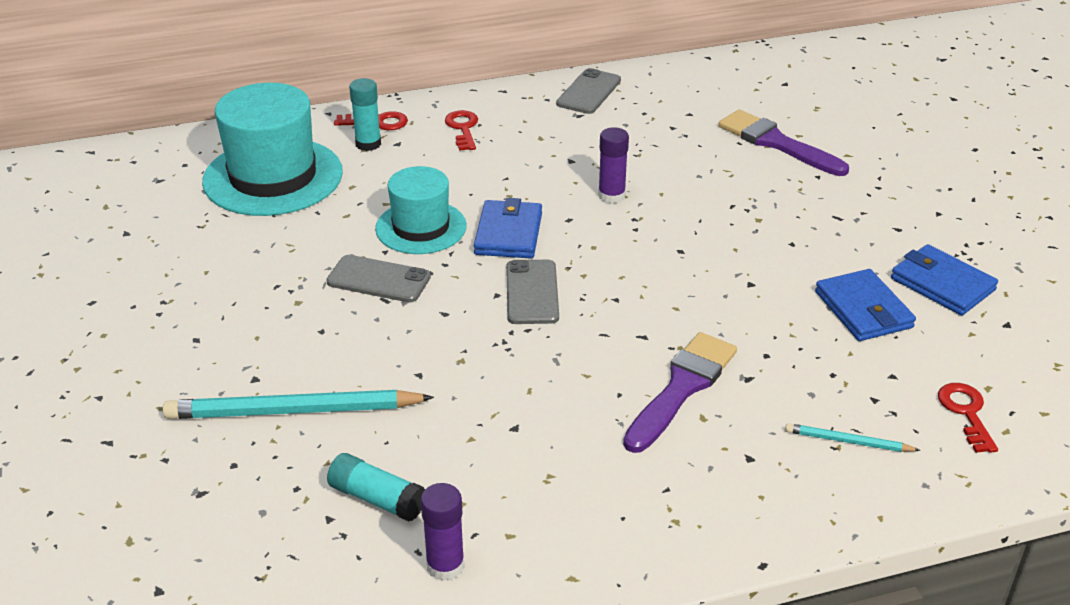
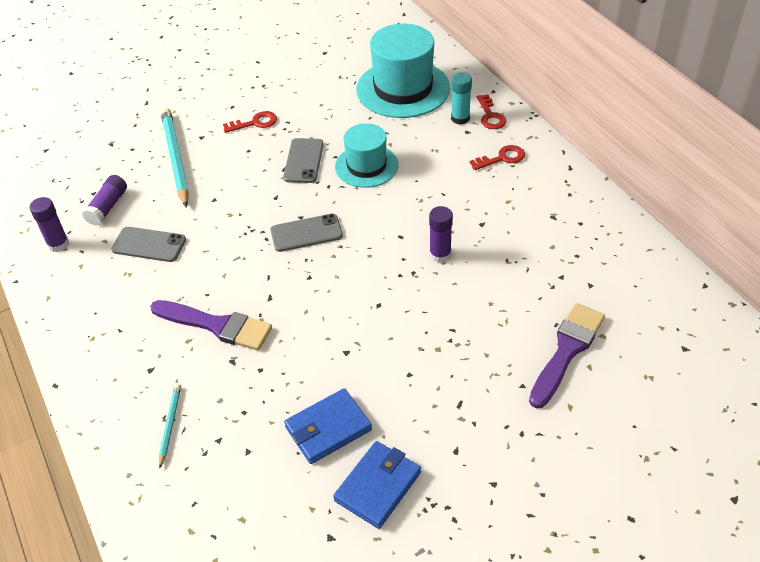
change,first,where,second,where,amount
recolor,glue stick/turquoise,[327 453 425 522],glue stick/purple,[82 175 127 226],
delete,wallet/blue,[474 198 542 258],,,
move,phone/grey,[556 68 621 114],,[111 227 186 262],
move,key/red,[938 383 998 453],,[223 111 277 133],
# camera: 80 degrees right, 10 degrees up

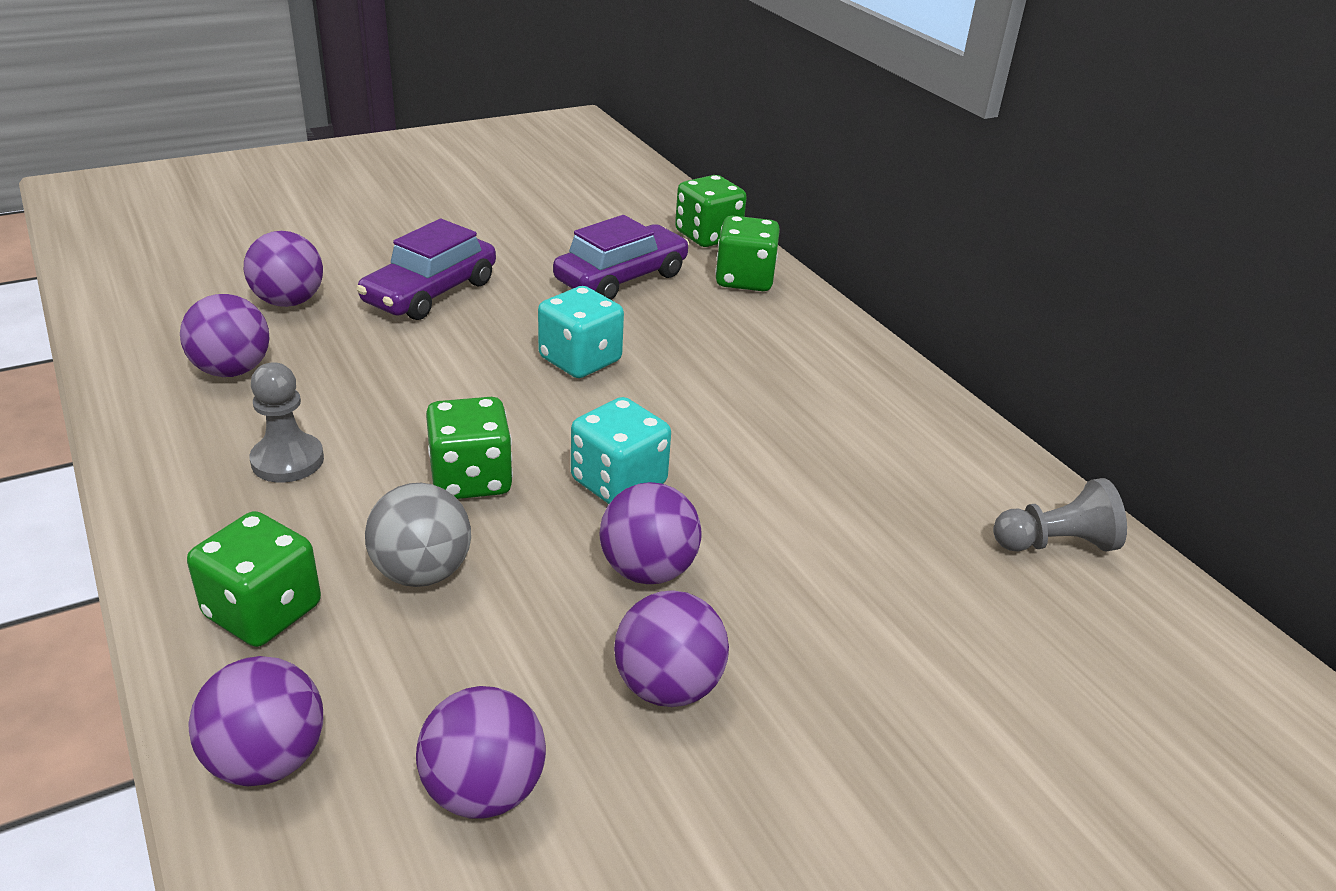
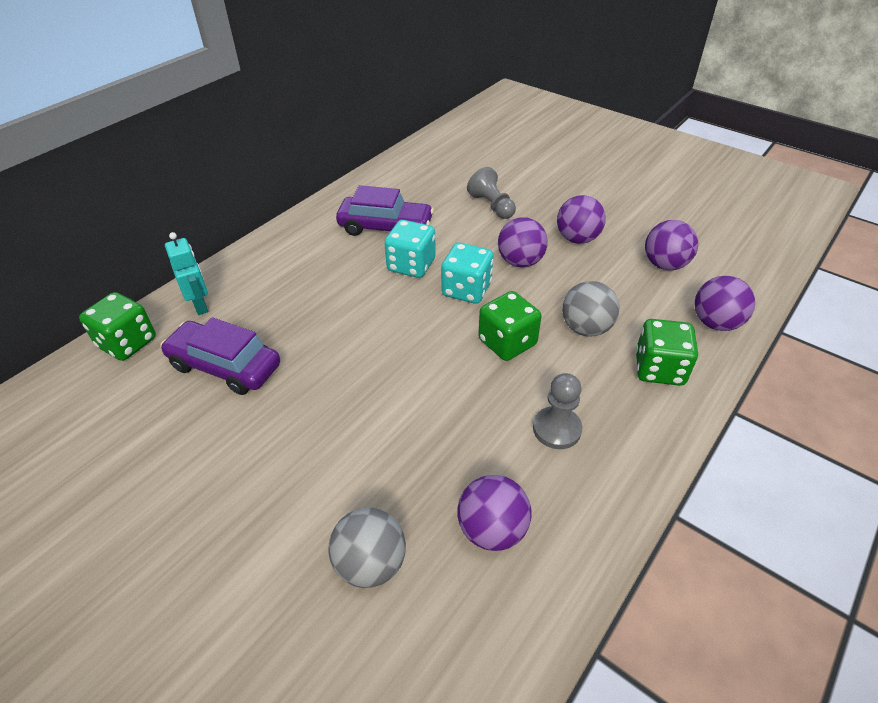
change,first,where,second,where,amount
recolor,ball/purple,[244 231 323 307],ball/grey,[328 508 406 588],
move,car/purple,[356 219 496 320],,[336 185 434 236],
move,dice/turquoise,[538 286 624 378],,[384 220 436 278],
replace,dice/green,[715 215 780 291],robot/turquoise,[165 232 208 315],
move,pawn/grey,[993 478 1127 552],,[467 167 516 219],
# camera: 110 degrees left, 10 degrees up

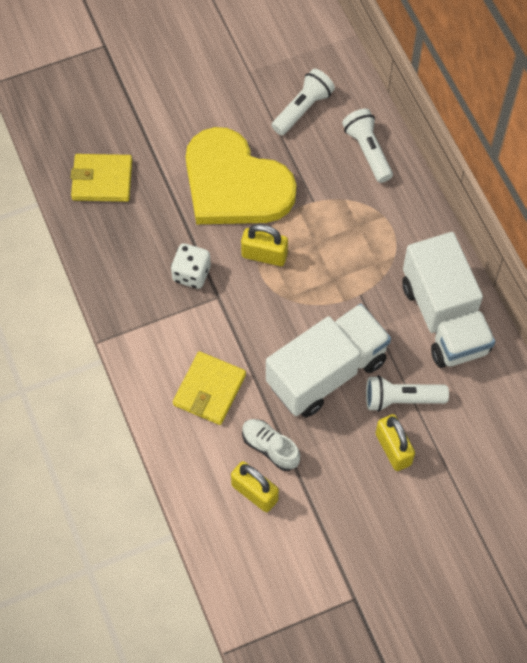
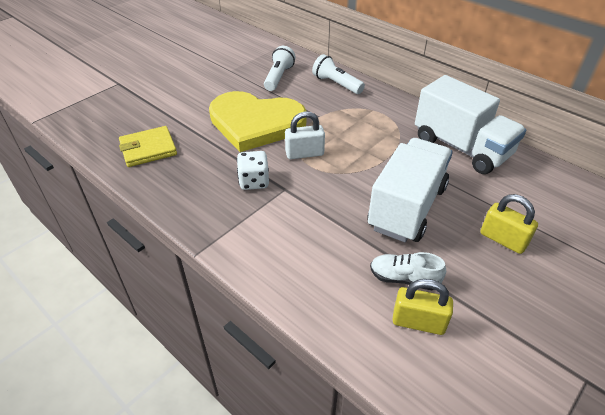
change,first,where,second,where,amount
delete,wallet/yellow,[173 351 246 425],,,
recolor,padlock/yellow,[241 224 288 266],padlock/white,[285 111 325 159],
delete,flashlight/white,[366 375 449 412],,,
# camera: 25 degrees left, 20 degrees down

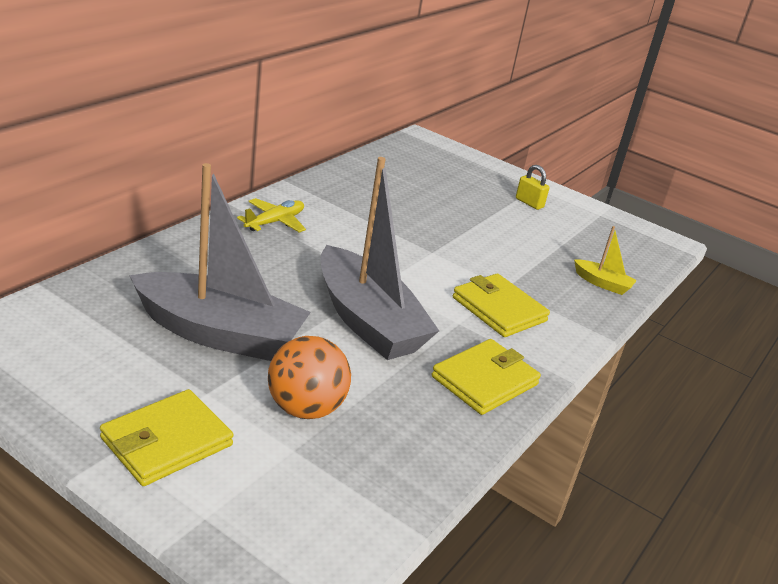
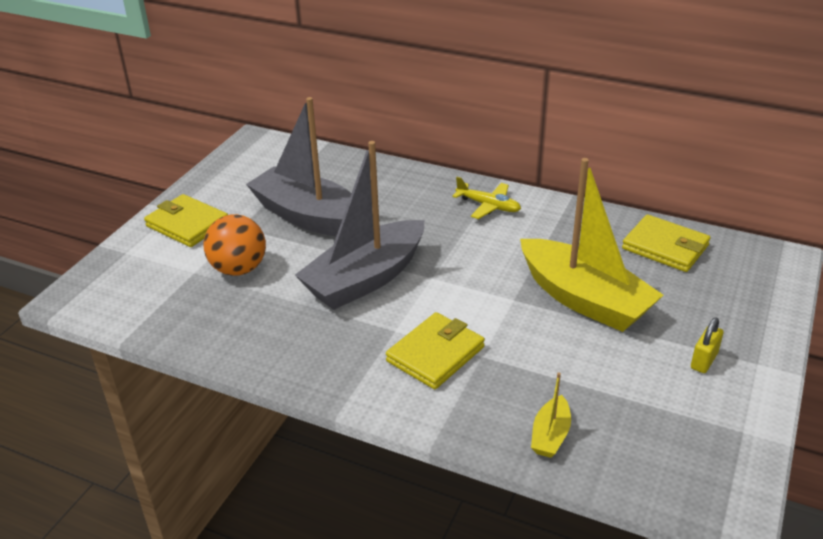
change,first,where,second,where,amount
rotate,boat/grey,[129 163 311 361],,[246 97 351 236],120 degrees clockwise
move,wallet/yellow,[432 339 541 415],,[622 214 710 272],
insert,,,boat/yellow,[520 158 663 332],
# camera: 85 degrees right, 5 degrees up

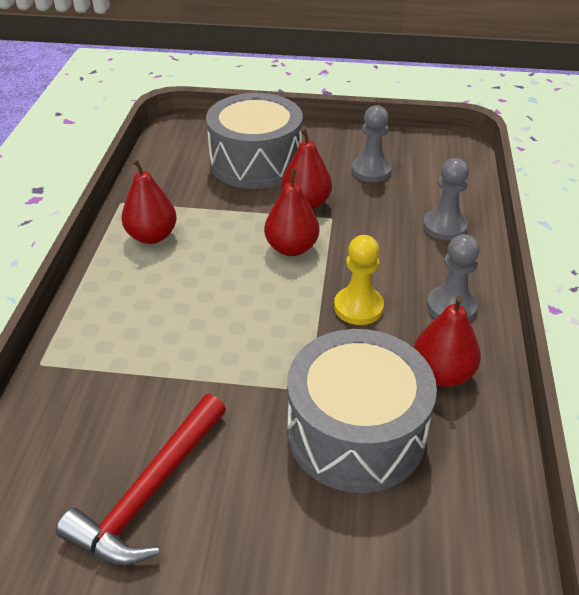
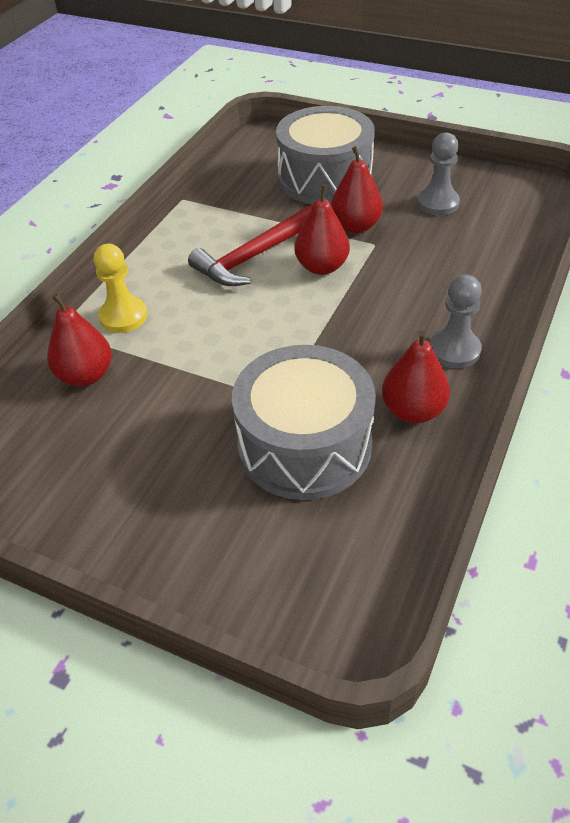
change,first,where,second,where,amount
move,hammer/red,[56 394 226 565],,[188 205 313 286],
move,pear/red,[121 159 177 244],,[47 294 112 387],
move,pawn/yellow,[334 235 384 325],,[94 244 147 333],
delete,pawn/grey,[423 158 469 240],,,
# camera: 20 degrees right, 5 degrees up

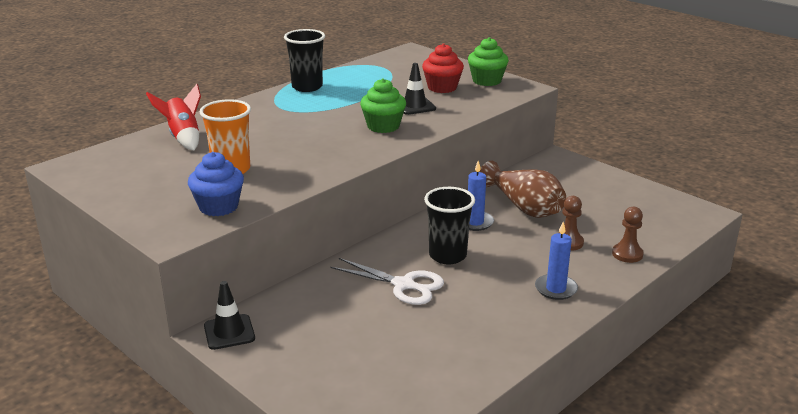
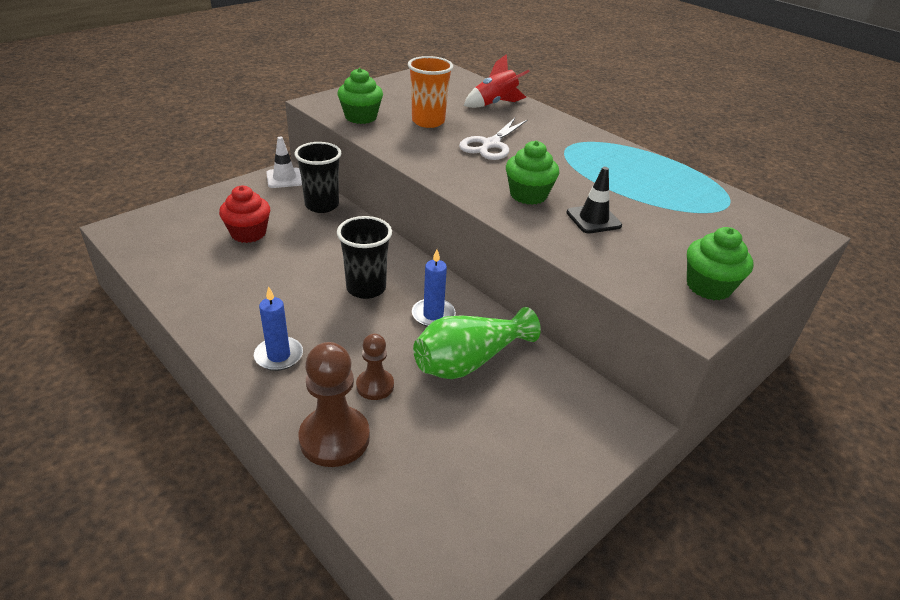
change,first,where,second,where,amount
recolor,cupcake/blue,[188 152 244 216],cupcake/green,[338 68 383 124],
recolor,traffic cone/black,[204 281 255 350],traffic cone/white,[266 137 302 188],
move,cup/black,[284 29 325 92],,[294 142 341 213],
move,scissors/white,[330 258 444 305],,[459 118 528 160],
move,cupcake/red,[422 43 464 93],,[219 186 270 243],
recolor,vase/brown,[479 161 566 218],vase/green,[413 307 541 379],
resize,pawn/brown,[612 207 644 263],,[299 342 370 467],x1.70
# camera: 90 degrees right, 10 degrees up

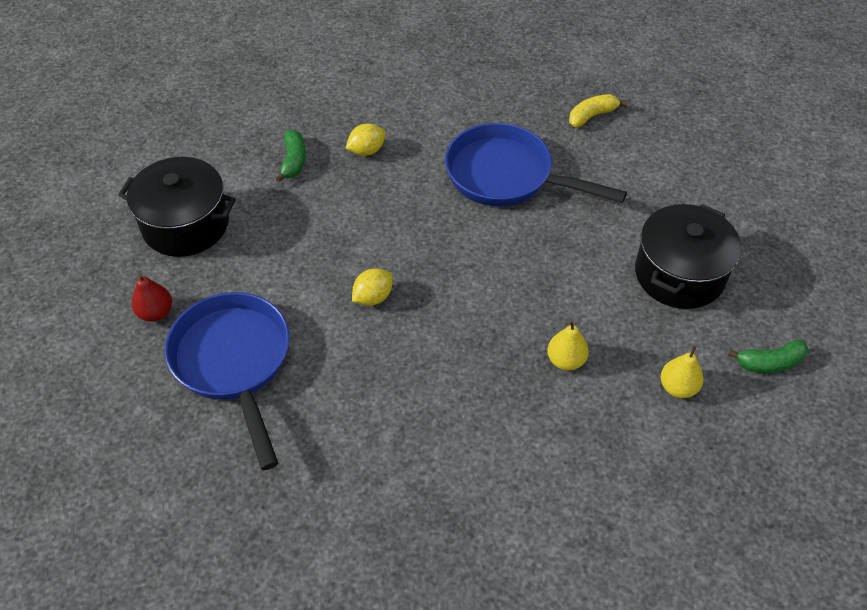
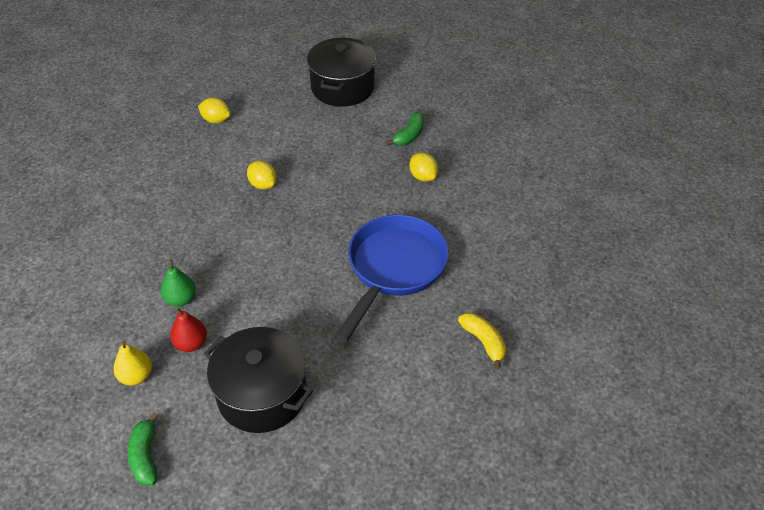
change,first,where,second,where,amount
move,pear/red,[131 274 172 322],,[170 307 207 352],
replace,pan/blue,[165 292 290 470],lemon/yellow,[198 98 230 123],
rotate,banana/green,[275 129 306 182],,[386 112 424 146],60 degrees counterclockwise
recolor,pear/yellow,[547 320 589 370],pear/green,[161 260 196 307],
# camera: 90 degrees right, 5 degrees down

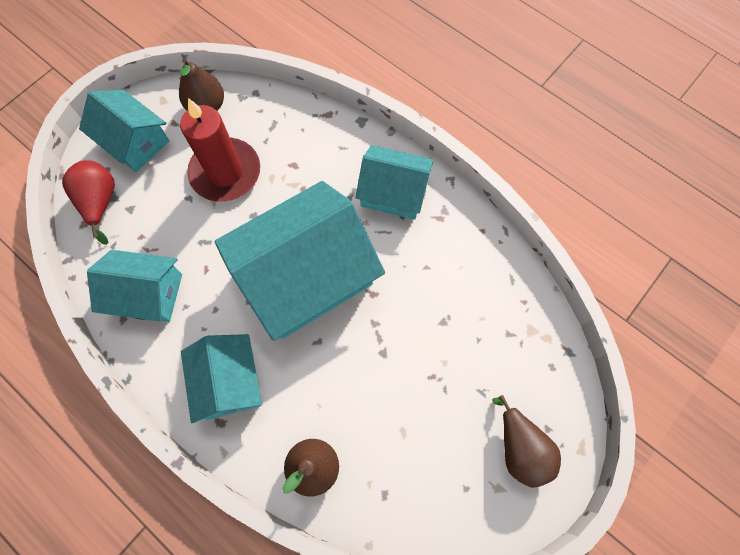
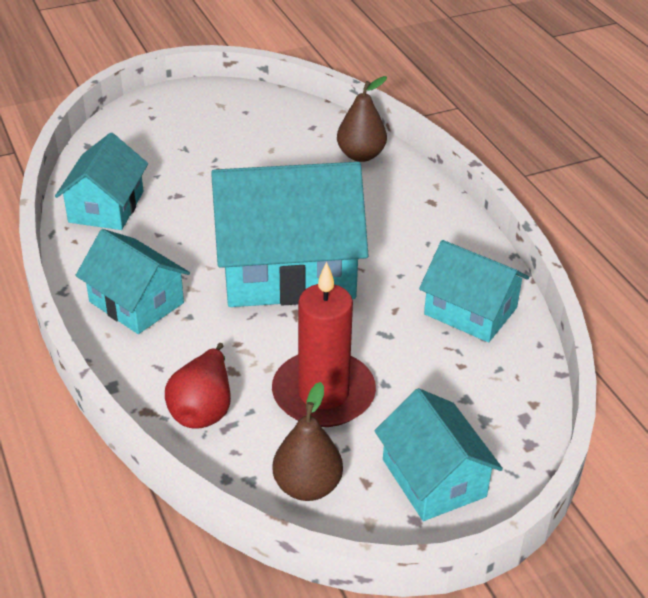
change,first,where,second,where,amount
move,pear/red,[62 160 115 245],,[165 343 231 429],
move,house/turquoise,[181 334 262 423],,[55 133 148 230],
delete,pear/brown,[492 395 561 488],,,
# camera: 155 degrees left, 30 degrees down

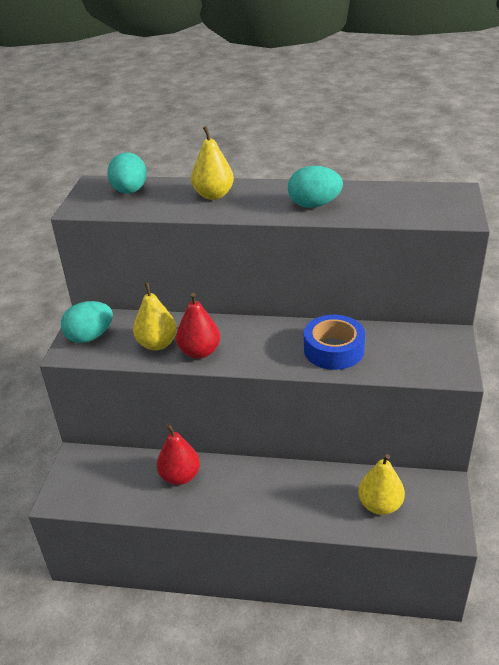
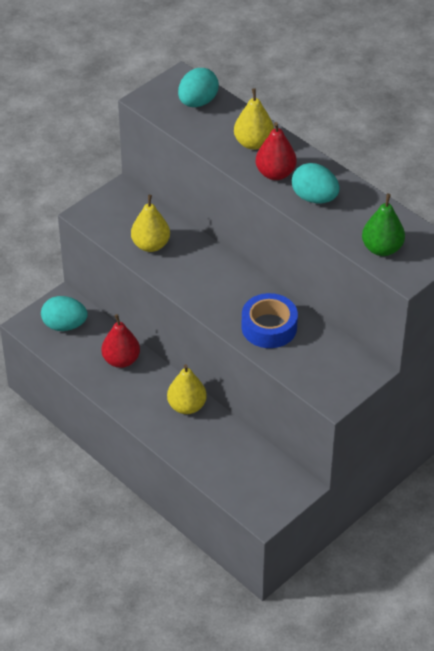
change,first,where,second,where,amount
move,egg/turquoise,[61 301 113 343],,[41 296 88 331],
move,pear/red,[176 293 220 359],,[256 122 297 180],
move,pear/yellow,[358 454 405 515],,[167 364 207 414],
insert,,,pear/green,[362 194 405 256],
# camera: 35 degrees right, 10 degrees up

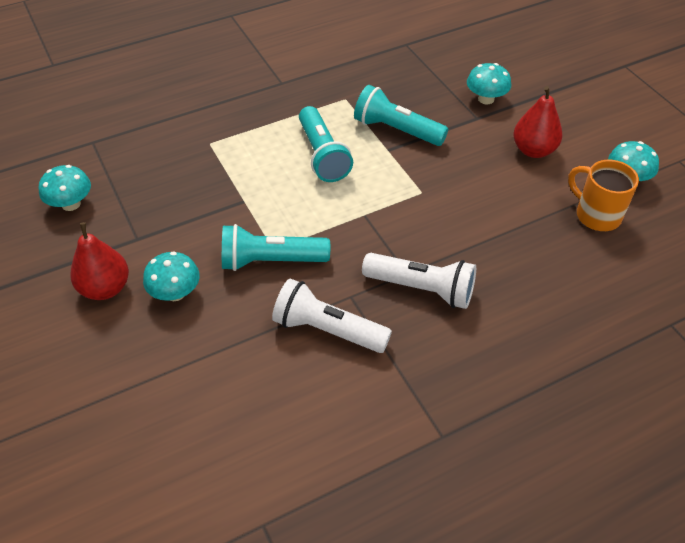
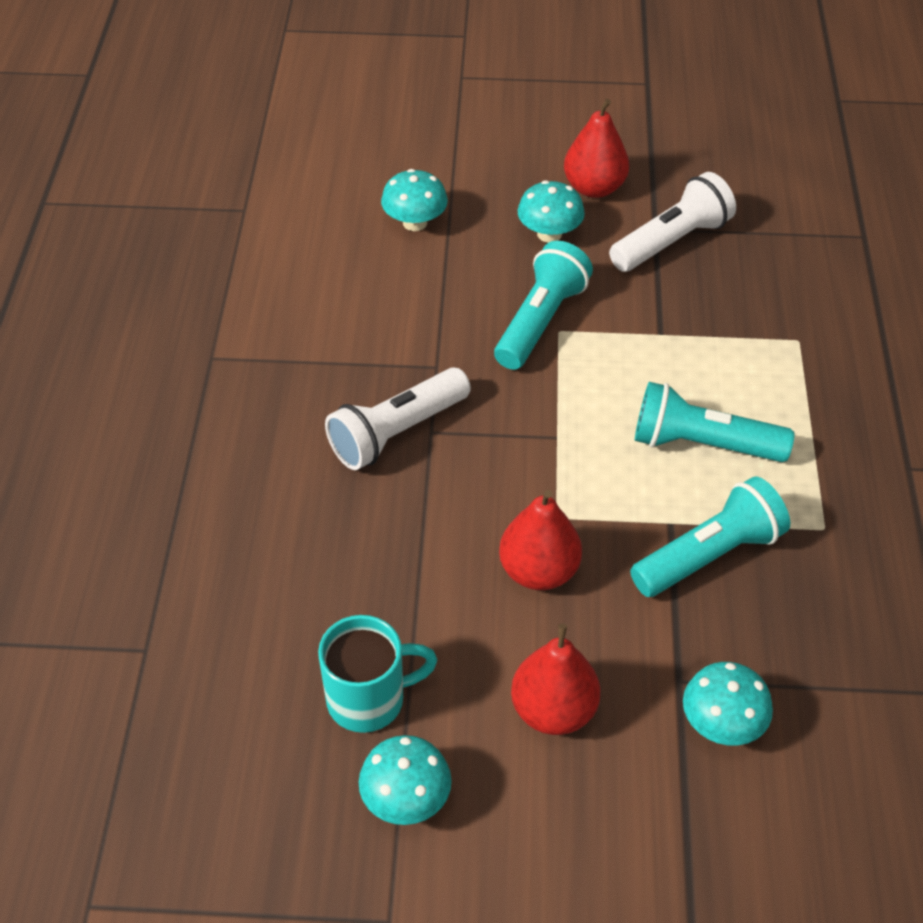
change,first,where,second,where,amount
move,mushroom/turquoise,[38 165 91 211],,[381 169 448 231],
move,flashlight/white,[272 278 392 353],,[609 172 736 272],
recolor,mug/orange,[568 160 639 231],mug/turquoise,[318 615 437 733],
insert,,,pear/red,[499 490 582 590],
# camera: 120 degrees right, 0 degrees up

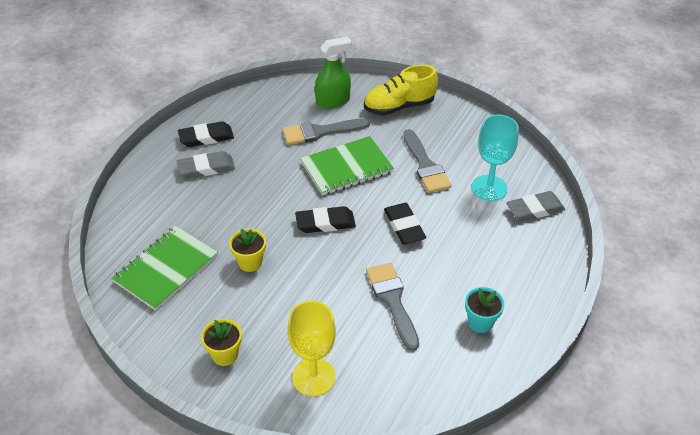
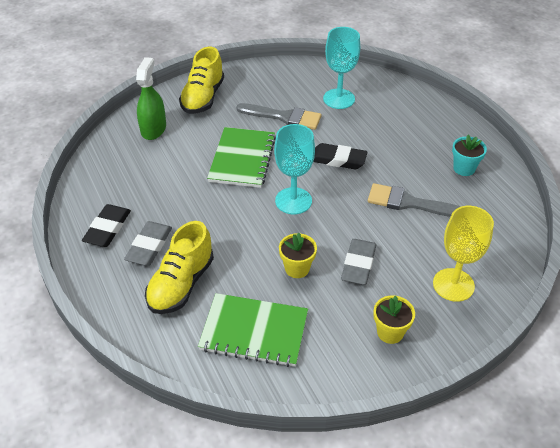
change,first,where,second,where,amount
rotate,notebook/green,[112 226 218 311],,[198 293 308 367],60 degrees counterclockwise
delete,brush/grey,[282 118 370 145],,,
replace,eraser/black,[295 206 356 233],goblet/turquoise,[274 124 315 215],
move,eraser/grey,[506 191 565 221],,[341 239 376 285],
insert,,,shoe/yellow,[145 221 214 314],
# camera: 55 degrees left, 0 degrees up

